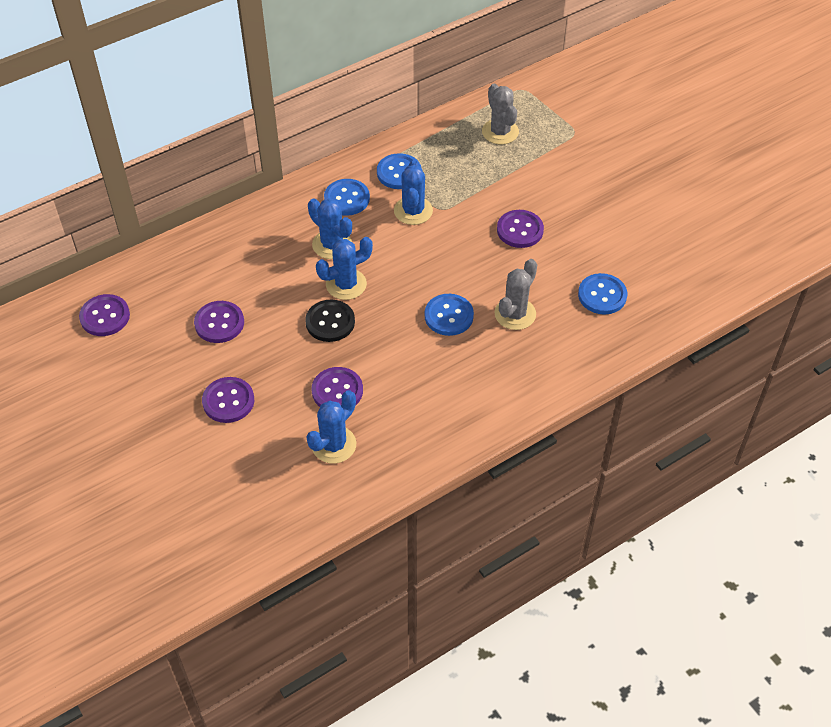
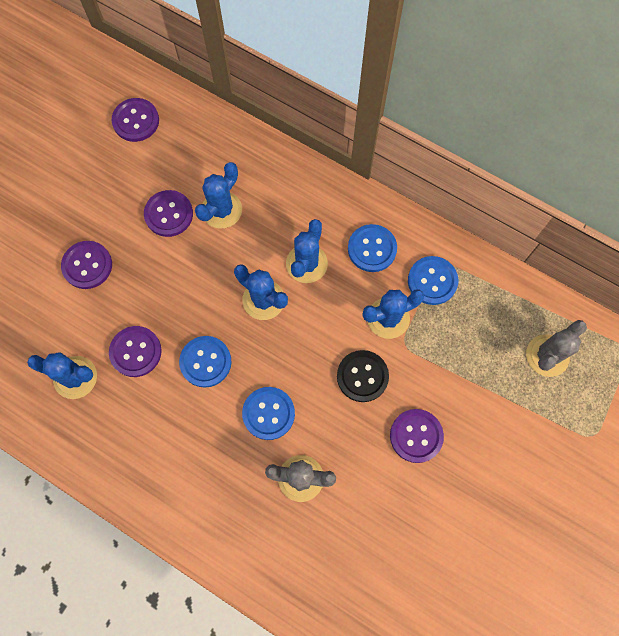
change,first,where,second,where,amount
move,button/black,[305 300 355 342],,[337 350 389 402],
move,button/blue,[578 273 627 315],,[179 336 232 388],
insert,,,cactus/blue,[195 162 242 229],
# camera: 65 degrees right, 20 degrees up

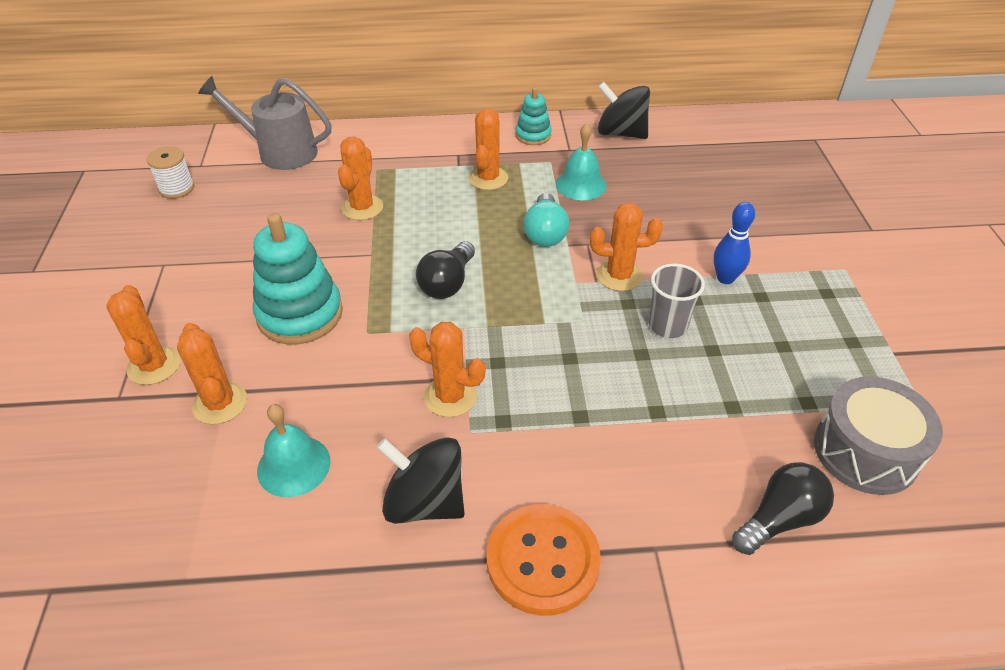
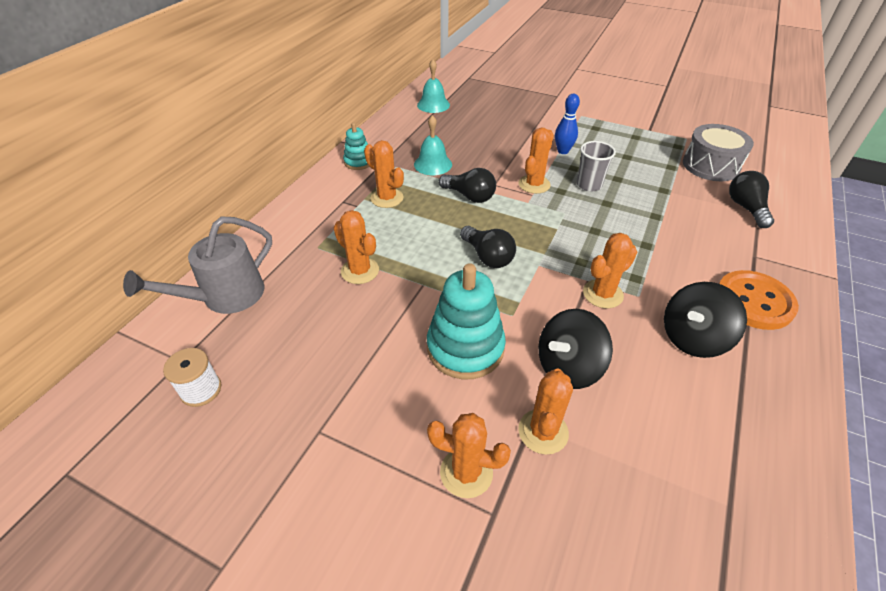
change,first,where,second,where,amount
rotate,cactus/orange,[177 323 247 424],,[518 368 573 455],75 degrees counterclockwise
move,bell/turquoise,[257 404 330 497],,[417 60 450 113],
recolor,light bulb/turquoise,[524 193 569 247],light bulb/black,[439 168 496 203],
move,spinning top/black,[598 82 650 139],,[538 309 613 389],
# camera: 60 degrees left, 0 degrees up

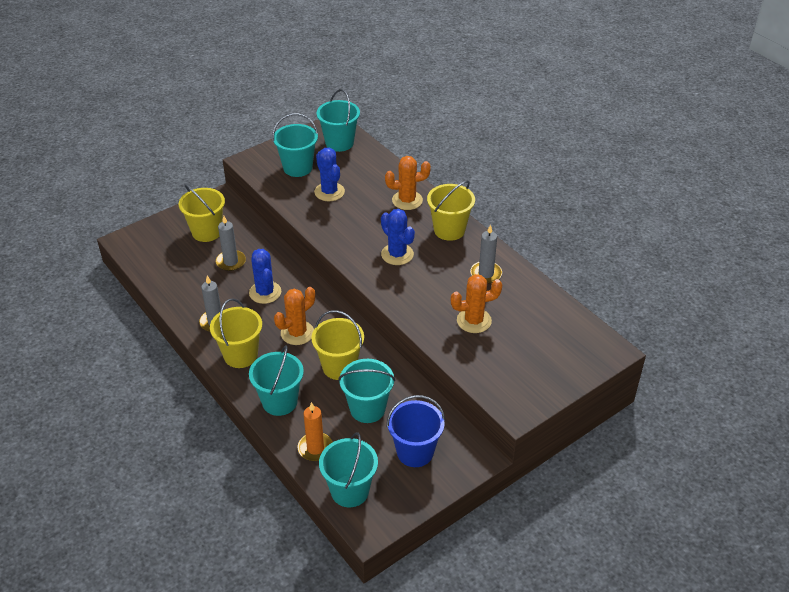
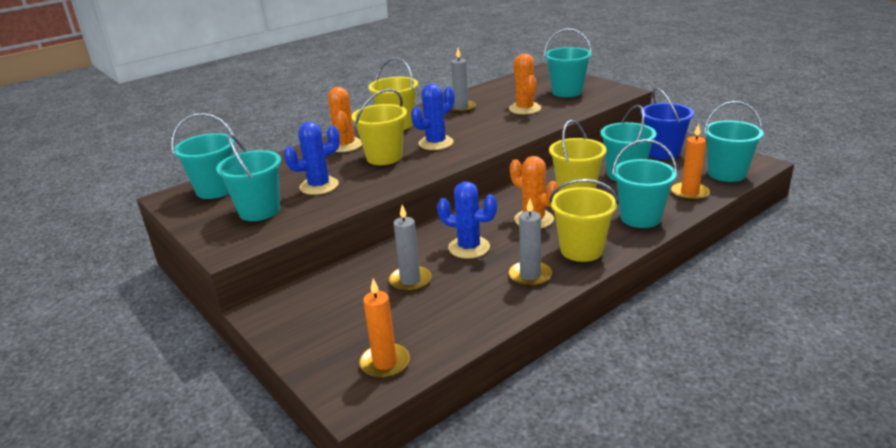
change,first,where,second,where,amount
move,bucket/yellow,[178 184 225 242],,[351 89 407 165],
rotate,cactus/blue,[249 249 281 304],,[437 181 497 259],45 degrees clockwise
insert,,,candle/orange,[359 279 410 378],
insert,,,bucket/turquoise,[544 29 592 97],
# camera: 90 degrees left, 15 degrees down

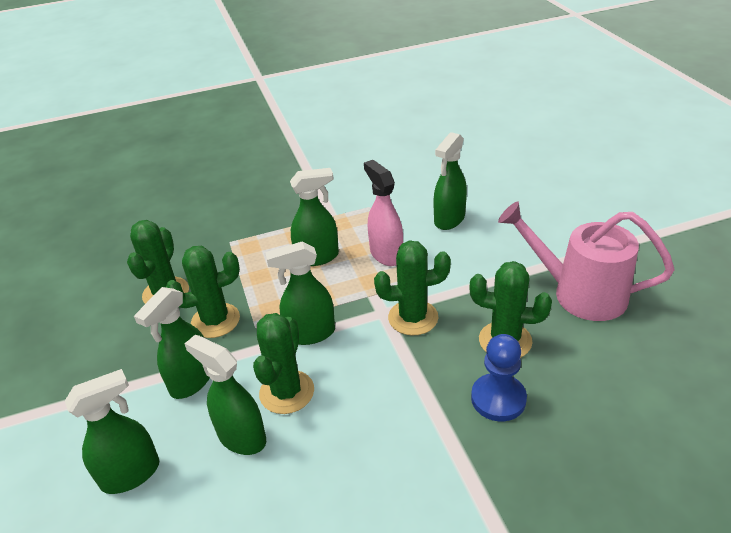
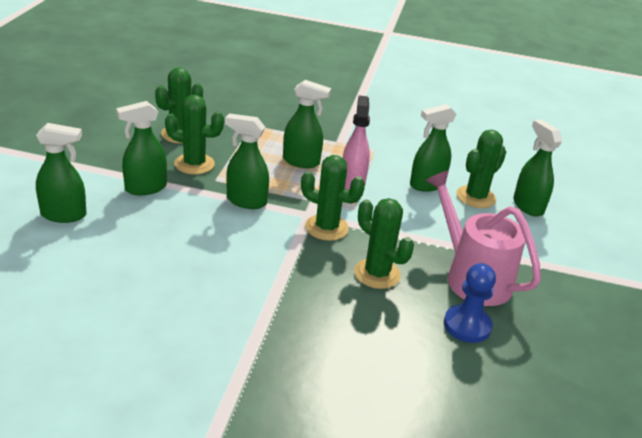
change,first,where,second,where,amount
move,spray bottle/green,[184 335 266 455],,[513 119 562 217],
move,cactus/green,[253 313 314 414],,[457 130 506 208],
move,pawn/blue,[471 334 527 421],,[444 263 496 343],
# camera: 25 degrees right, 5 degrees down

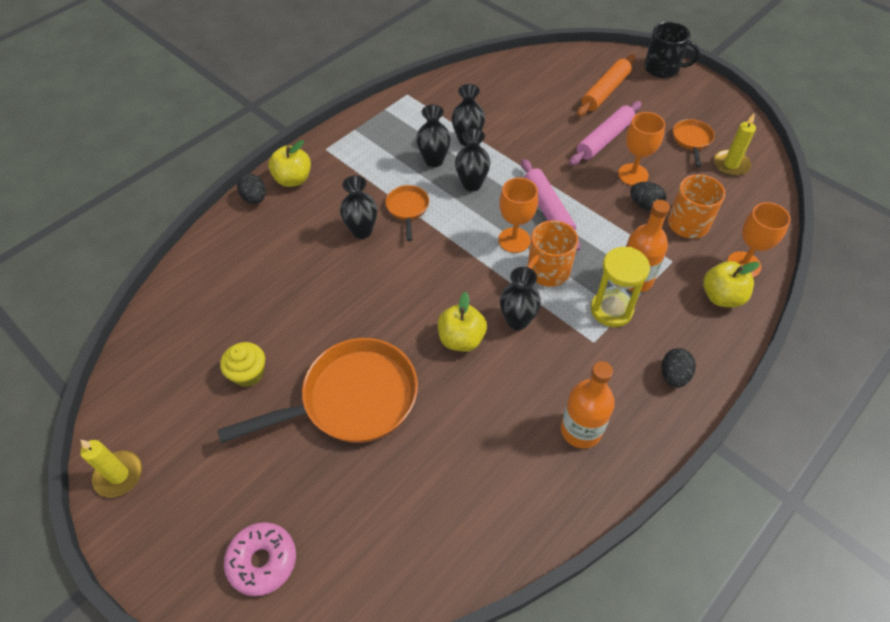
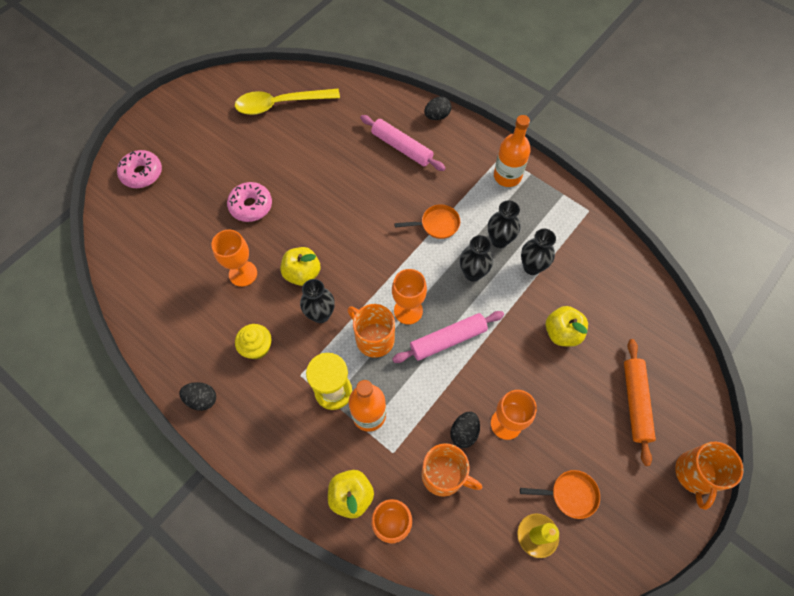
change,first,where,second,where,amount
delete,candle/yellow,[80 440 142 497],,,
replace,pan/orange,[217 338 418 443],donut/pink,[227 182 272 222],
move,cupcake/yellow,[220 342 265 387],,[235 324 272 359],
move,apple/yellow,[268 140 311 187],,[546 306 588 346],
delete,vase/black,[340 175 377 239],,,
move,bottle/orange,[561 361 615 448],,[494 115 531 187],
move,rolling pin/pink,[569 101 642 166],,[360 115 446 171],
rotate,rolling pin/orange,[577 54 635 117],,[624 339 656 466],60 degrees clockwise
recolor,mug/black,[644 22 700 78],mug/orange,[675 442 744 510],
move,egg/black,[661 348 696 388],,[179 382 216 411],
insert,,,goblet/orange,[211 229 257 287],
insert,,,spoon/yellow,[235 89 340 115],
# camera: 85 degrees right, 10 degrees up

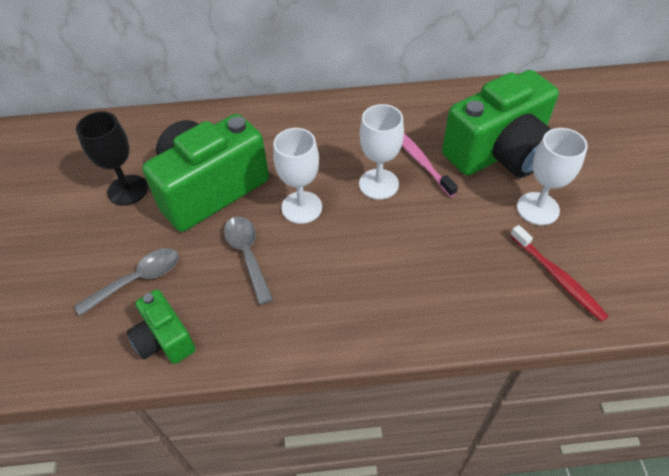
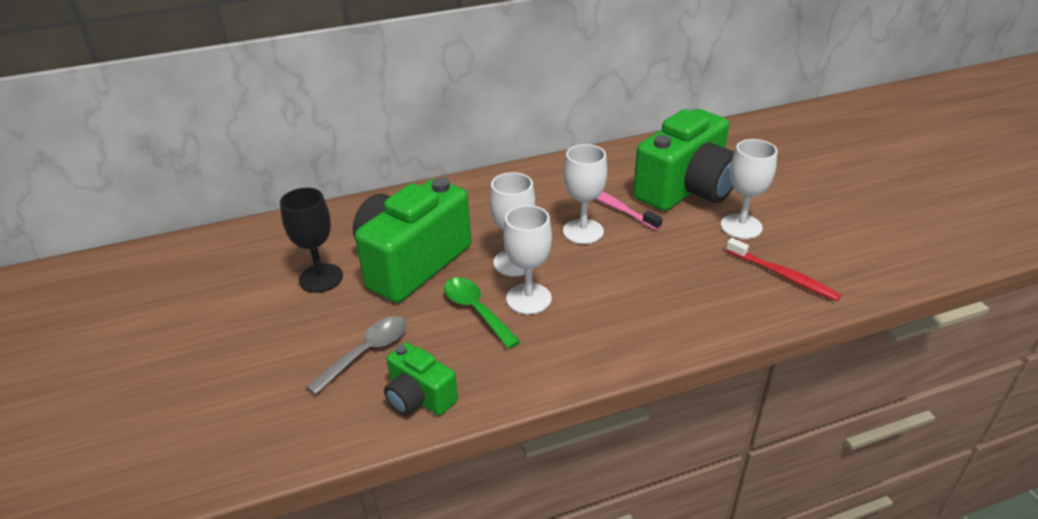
change,first,where,second,where,amount
recolor,spoon/grey,[224 216 273 305],spoon/green,[444 277 521 349],
insert,,,goblet/white,[503 205 552 315],
# camera: 15 degrees left, 15 degrees down

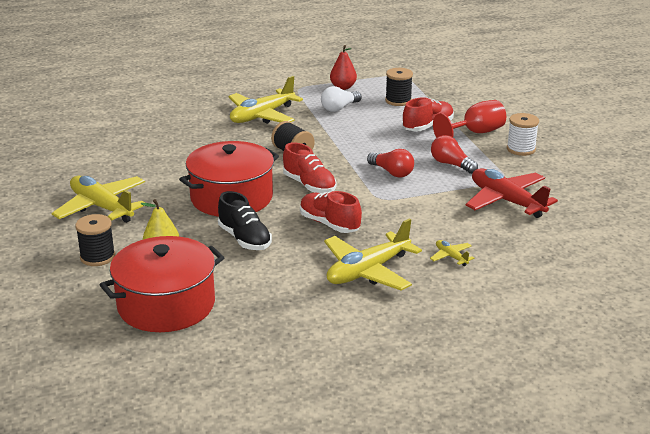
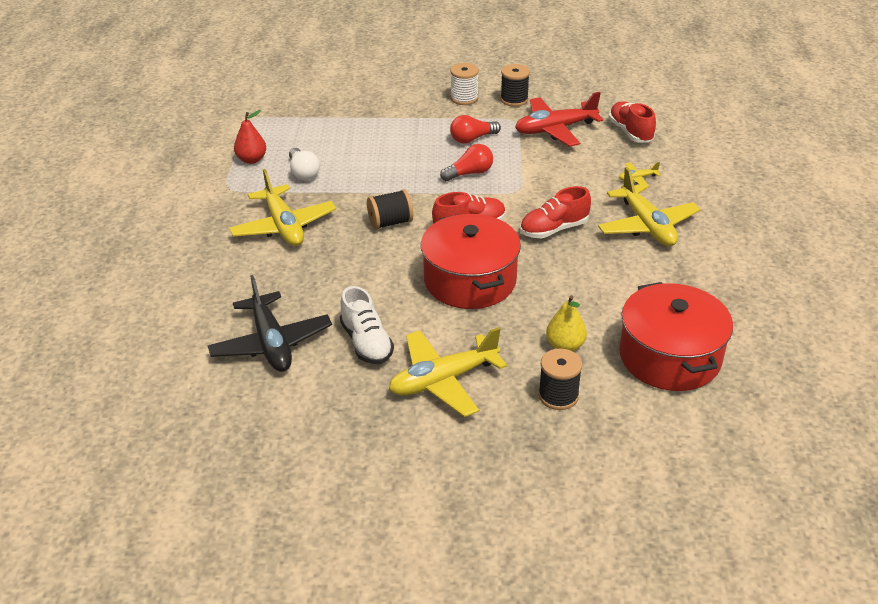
change,first,where,second,where,amount
delete,shoe/black,[218 191 272 250],,,
move,spool/black,[385 68 413 106],,[500 64 530 107],
move,shoe/red,[403 97 454 131],,[609 101 656 143],
delete,goblet/red,[433 100 506 138],,,
insert,,,plane/black,[207 275 332 372],
insert,,,shoe/white,[340 286 394 364],
# camera: 70 degrees left, 10 degrees up

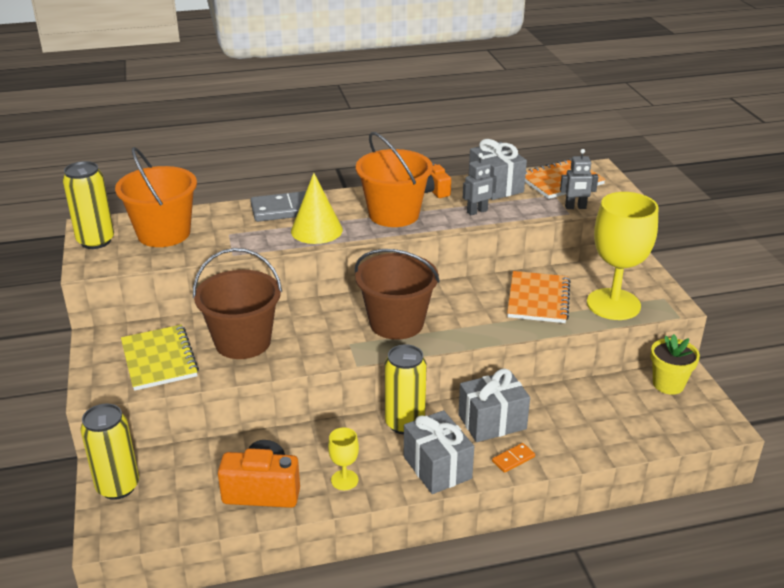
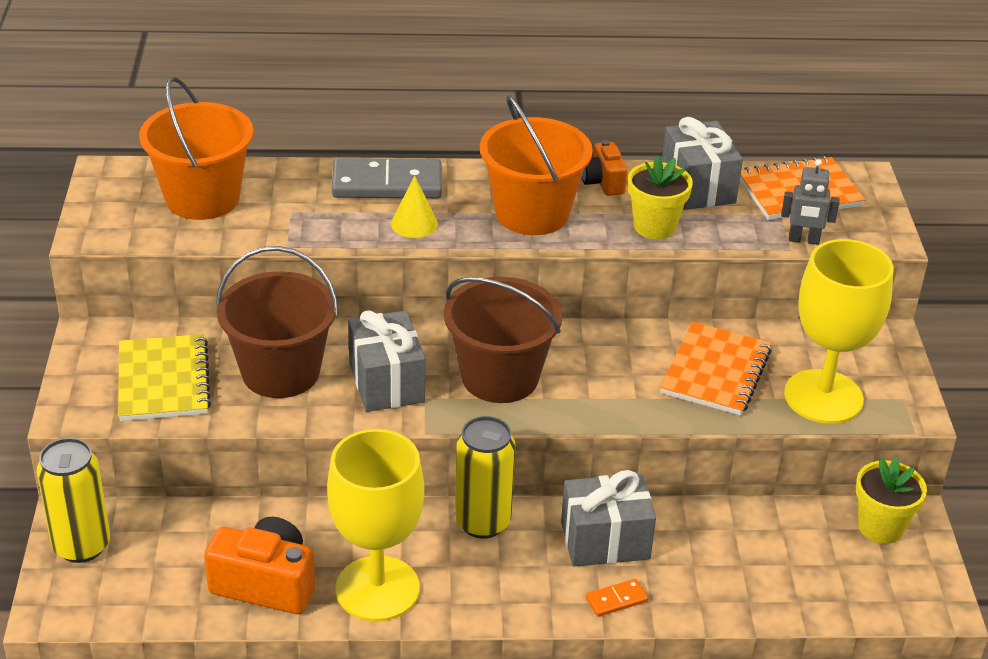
change,first,where,second,where,amount
delete,can/yellow,[63 161 114 249],,,
resize,cone/yellow,[291 173 343 244],,[391 175 438 238],x0.63
resize,goblet/yellow,[328 428 359 490],,[327 429 425 621],x2.24
move,gift/grey,[404 410 474 494],,[348 310 426 412],
replace,robot/grey,[463 153 497 215],flower pot/yellow,[628 155 693 239],
# camera: 10 degrees right, 5 degrees up

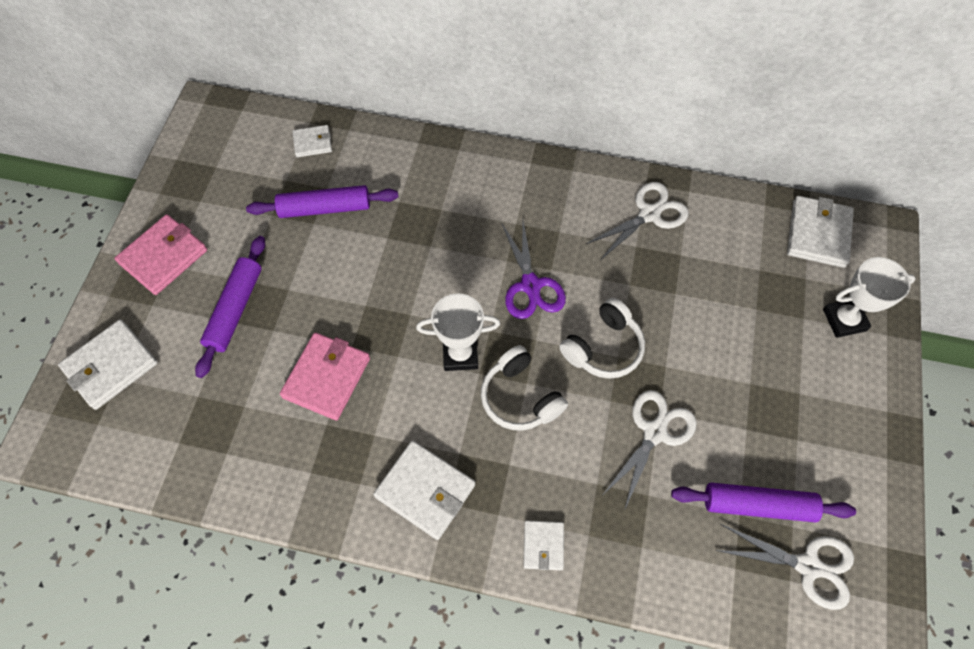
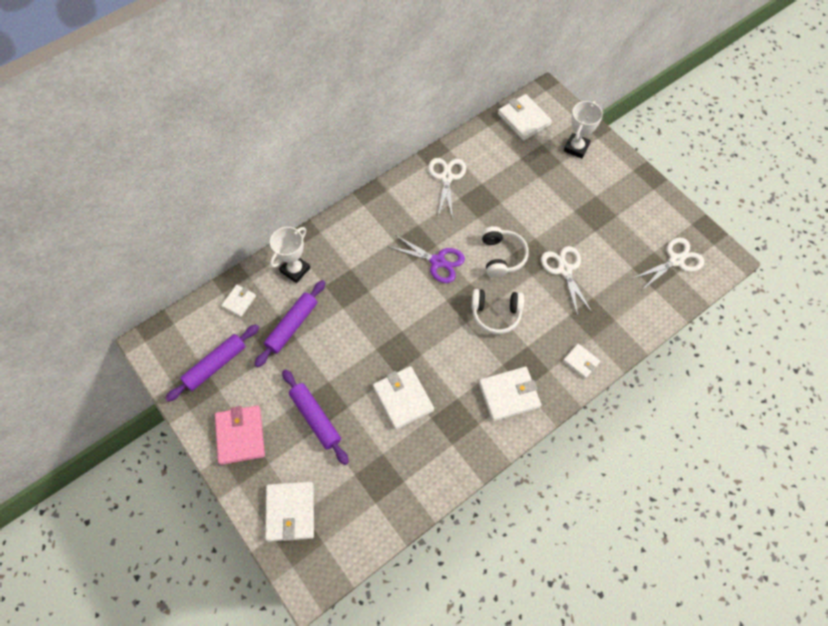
change,first,where,second,where,amount
recolor,wallet/pink,[280 332 370 421],wallet/white,[373 366 434 430],
move,trophy/white,[416 293 500 371],,[270 227 310 283],
move,rolling pin/purple,[671 483 856 522],,[165 324 259 402],
# camera: 50 degrees left, 0 degrees up

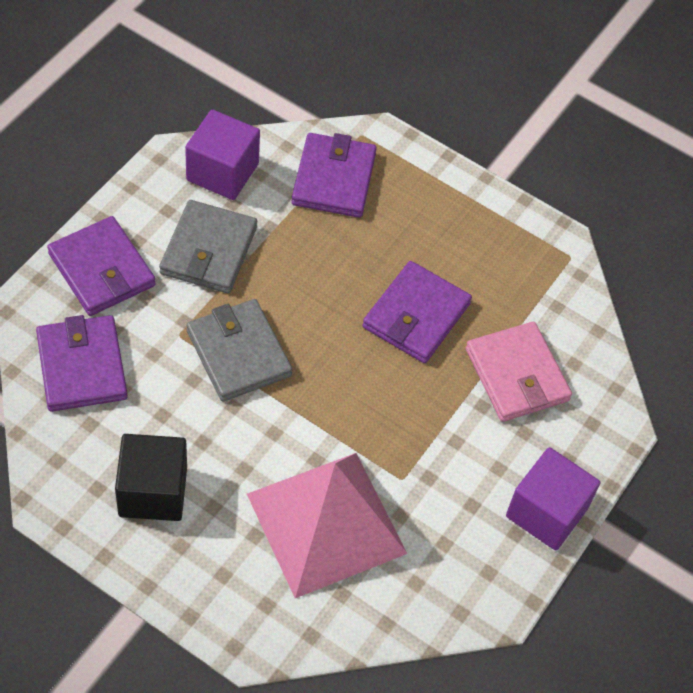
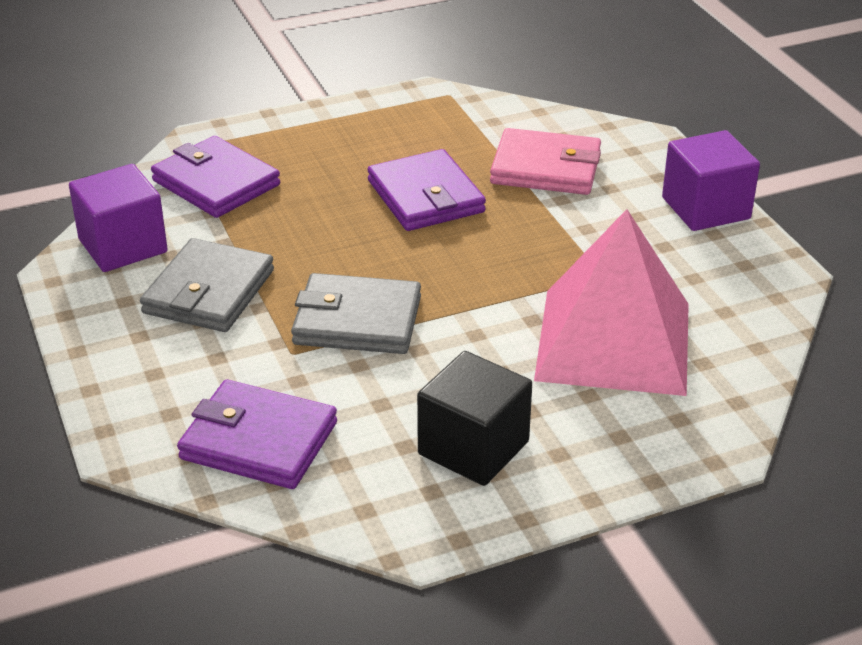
change,first,where,second,where,amount
delete,wallet/purple,[47 216 156 316],,,
rotate,wallet/grey,[159 200 257 293],,[140 238 274 332],60 degrees clockwise
# camera: 50 degrees left, 20 degrees down

